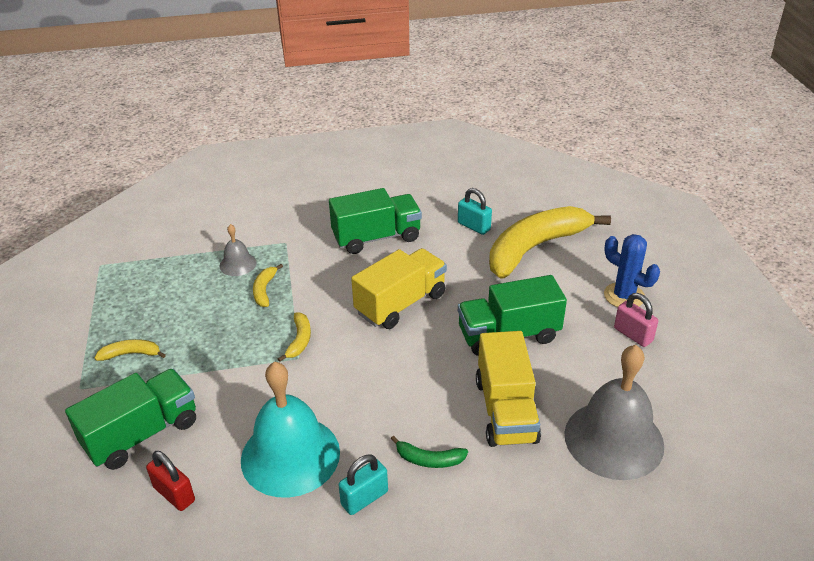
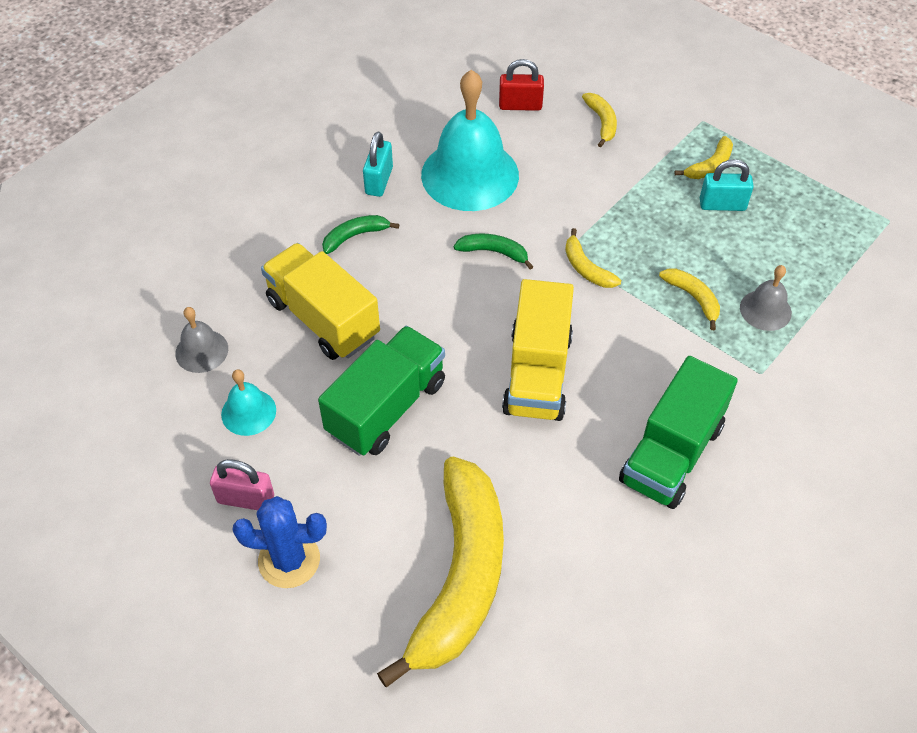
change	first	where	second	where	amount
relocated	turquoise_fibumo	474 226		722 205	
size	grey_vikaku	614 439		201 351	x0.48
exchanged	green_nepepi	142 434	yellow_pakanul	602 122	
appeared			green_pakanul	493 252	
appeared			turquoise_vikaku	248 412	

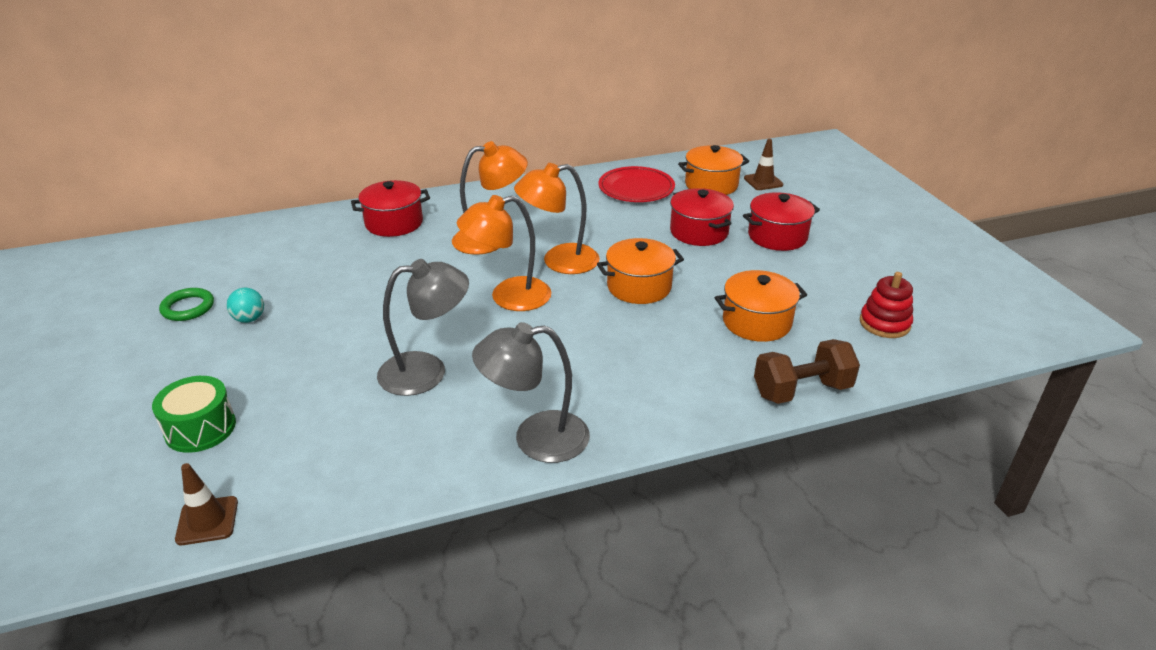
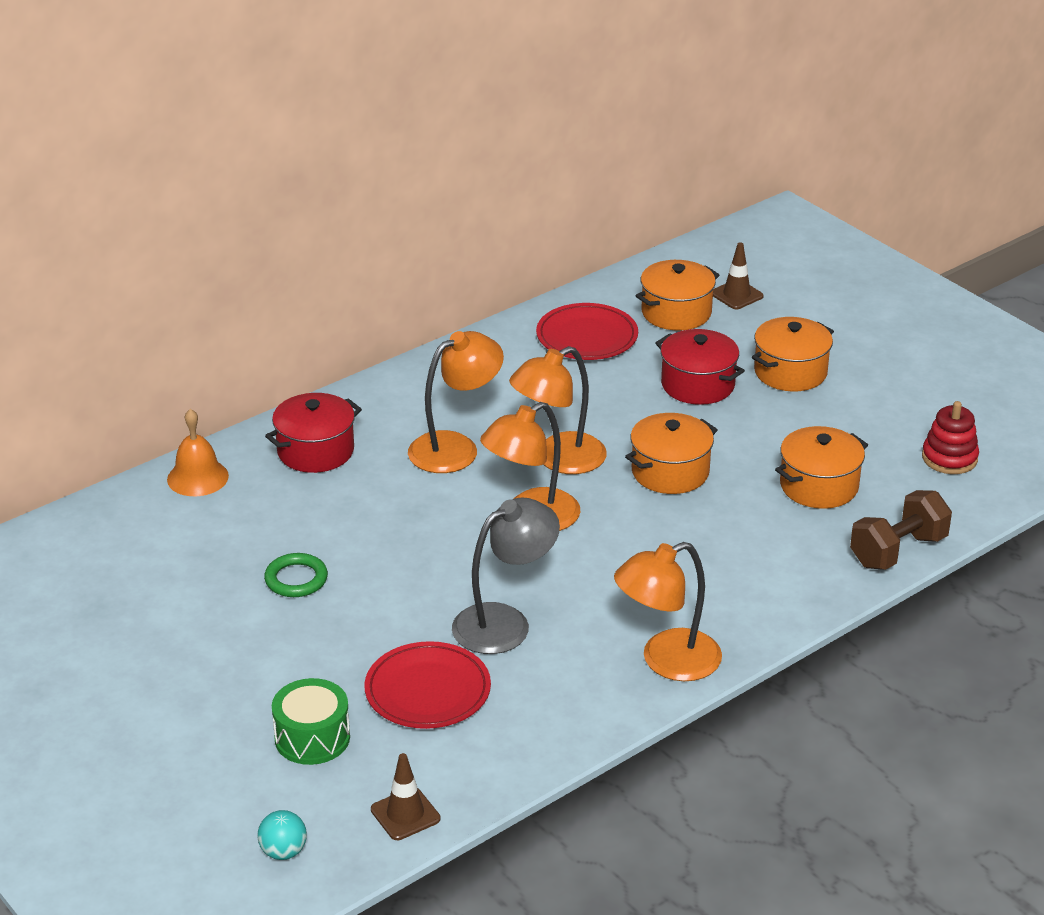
change	first	where	second	where	amount
colour	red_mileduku	777 236	orange_mileduku	790 372	
relocated	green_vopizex	188 308		296 579	
relocated	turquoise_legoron	249 319		283 852	
colour	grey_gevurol	535 438	orange_gevurol	667 661	
appeared			orange_vikaku	197 477	
appeared			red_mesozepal	427 691	

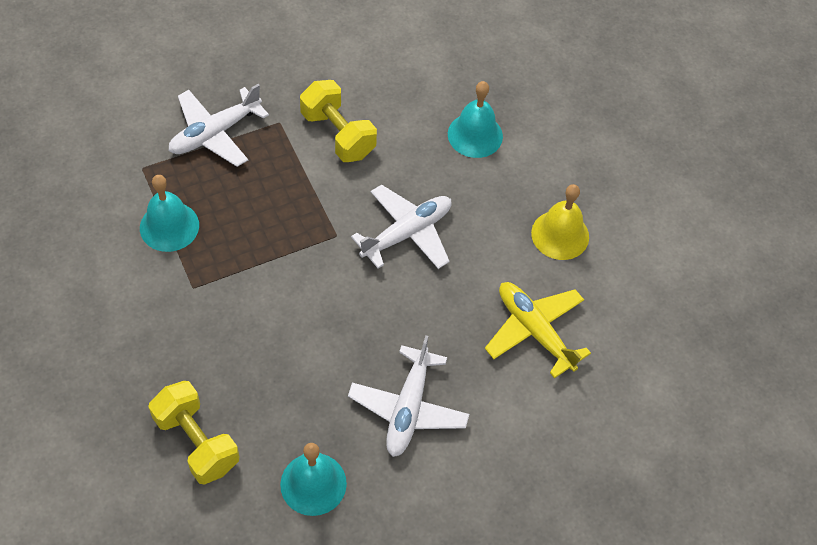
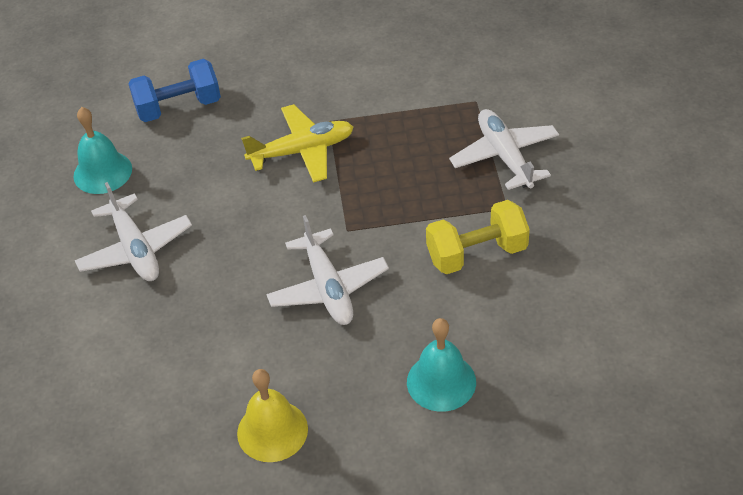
change	first	where	second	where	amount
missing	turquoise_vikaku	169 226			
relocated	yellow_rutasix	534 331		302 151	
spun	white_rutasix	408 408		135 249	150 degrees counterclockwise
colour	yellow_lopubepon	197 442	blue_lopubepon	178 107	

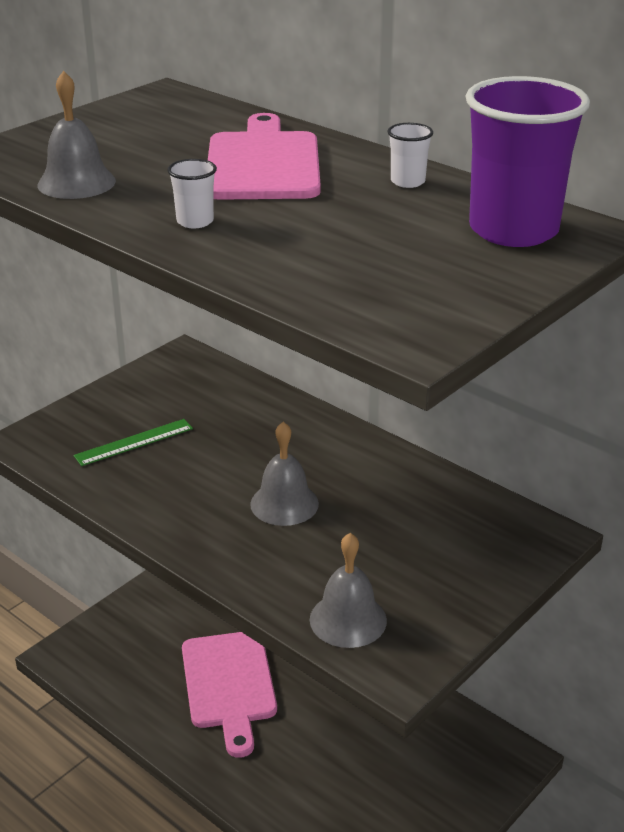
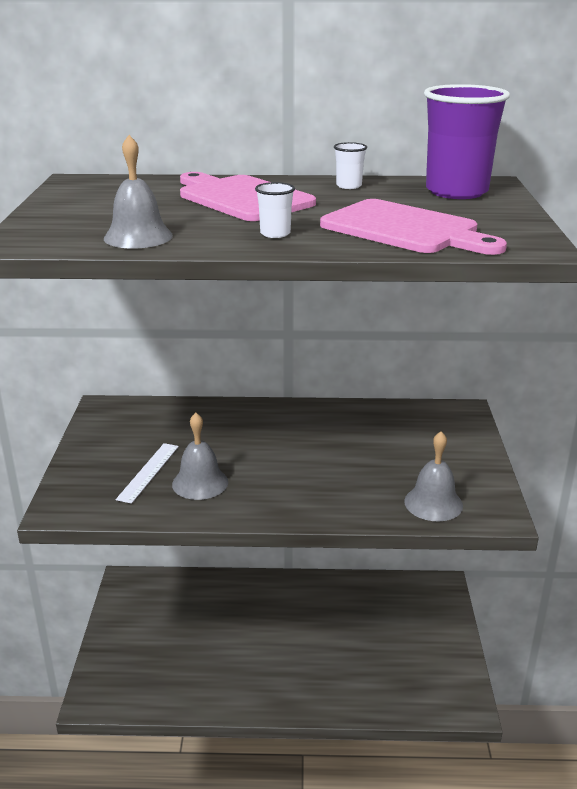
change	first	where	second	where	amount
colour	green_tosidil	134 442	white_tosidil	148 472	
relocated	grey_vikaku	284 503		200 483	
relocated	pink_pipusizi	229 685		405 229	

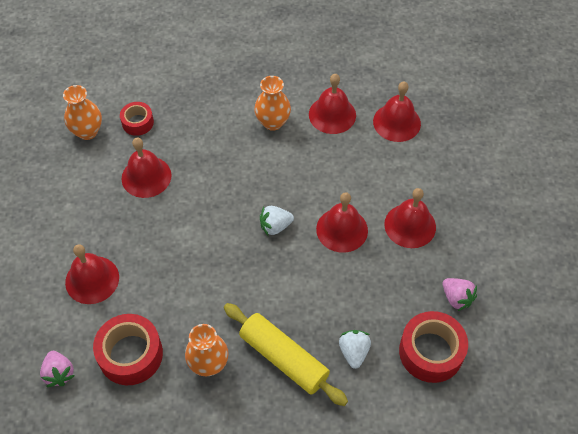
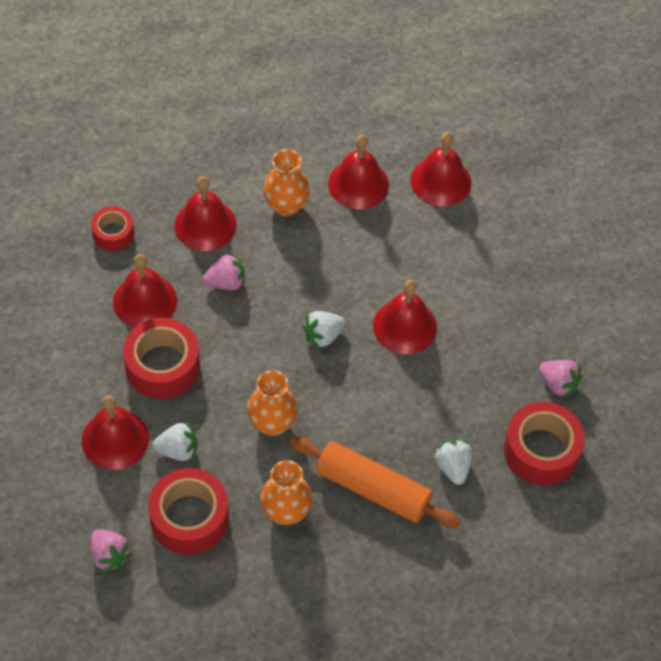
change	first	where	second	where	amount
relocated	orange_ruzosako	87 131		272 423	
relocated	red_vikaku	410 225		205 225	
colour	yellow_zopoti	283 358	orange_zopoti	372 489	
appeared			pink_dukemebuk	226 282	
appeared			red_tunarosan	162 366	
appeared			white_dukemebuk	178 450	

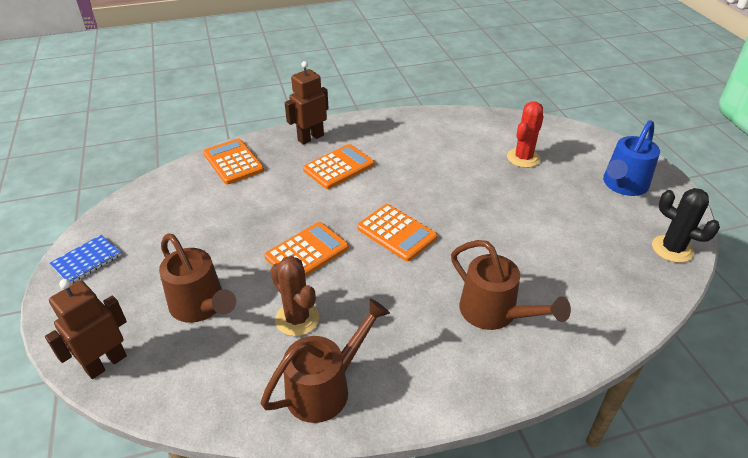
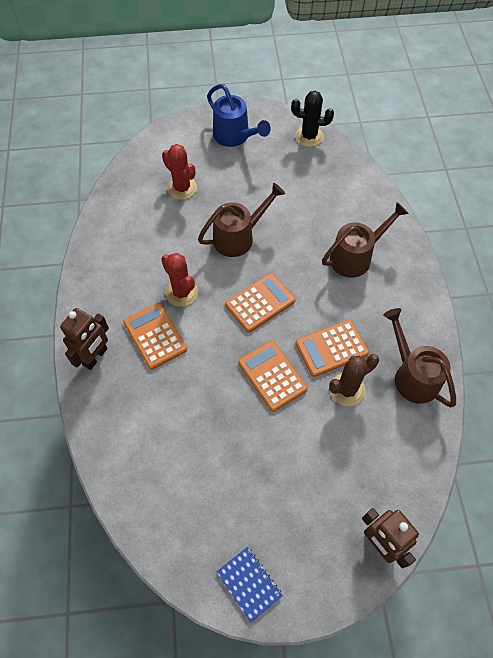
change	first	where	second	where	amount
spun	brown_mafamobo	310 138		95 357	120 degrees counterclockwise
relocated	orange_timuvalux	233 162		331 348	
spun	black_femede	672 249		309 136	45 degrees clockwise
relocated	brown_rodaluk	201 307		239 237	
appeared			red_femede	181 292	

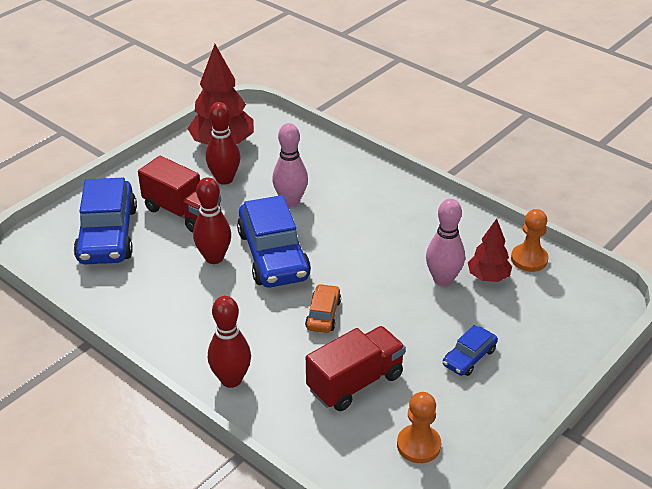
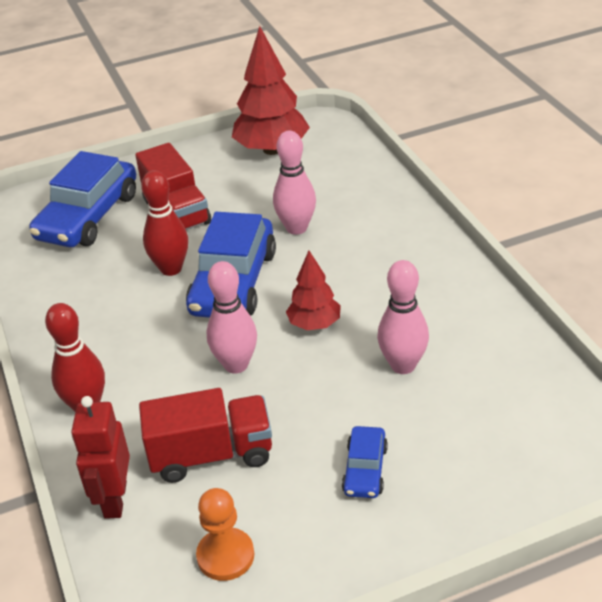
change	first	where	second	where	amount
missing	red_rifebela	224 179			
missing	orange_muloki	529 259			
relocated	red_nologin	488 277		314 324	
exchanged	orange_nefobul	323 314	pink_rifebela	236 365	
spun	blue_nefobul	469 357		365 470	60 degrees counterclockwise
appeared			red_mafamobo	114 500	

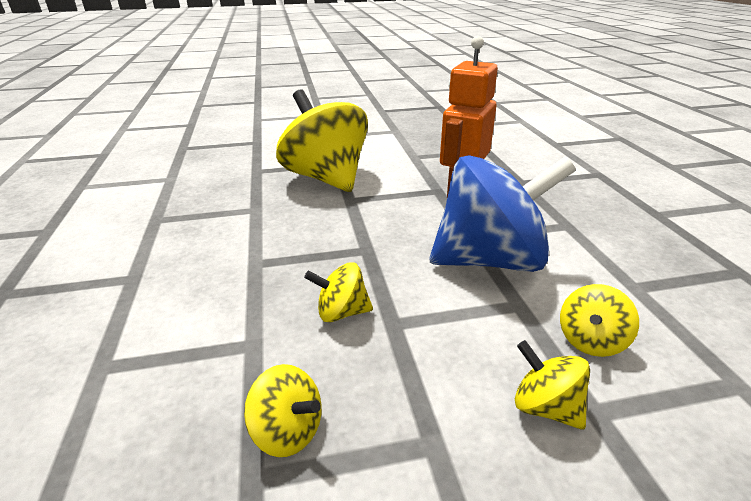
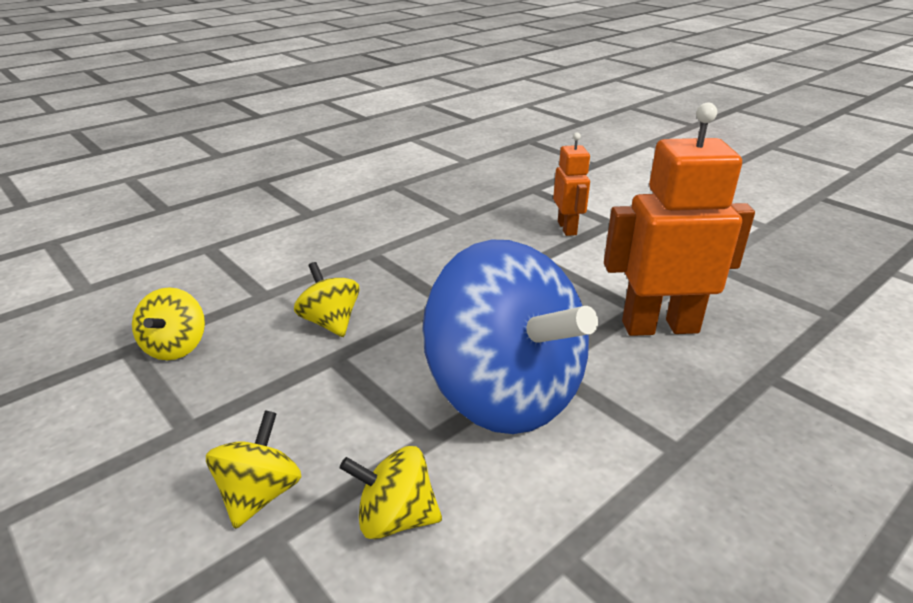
change	first	where	second	where	amount
exchanged	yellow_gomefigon	326 178	orange_mafamobo	567 228	

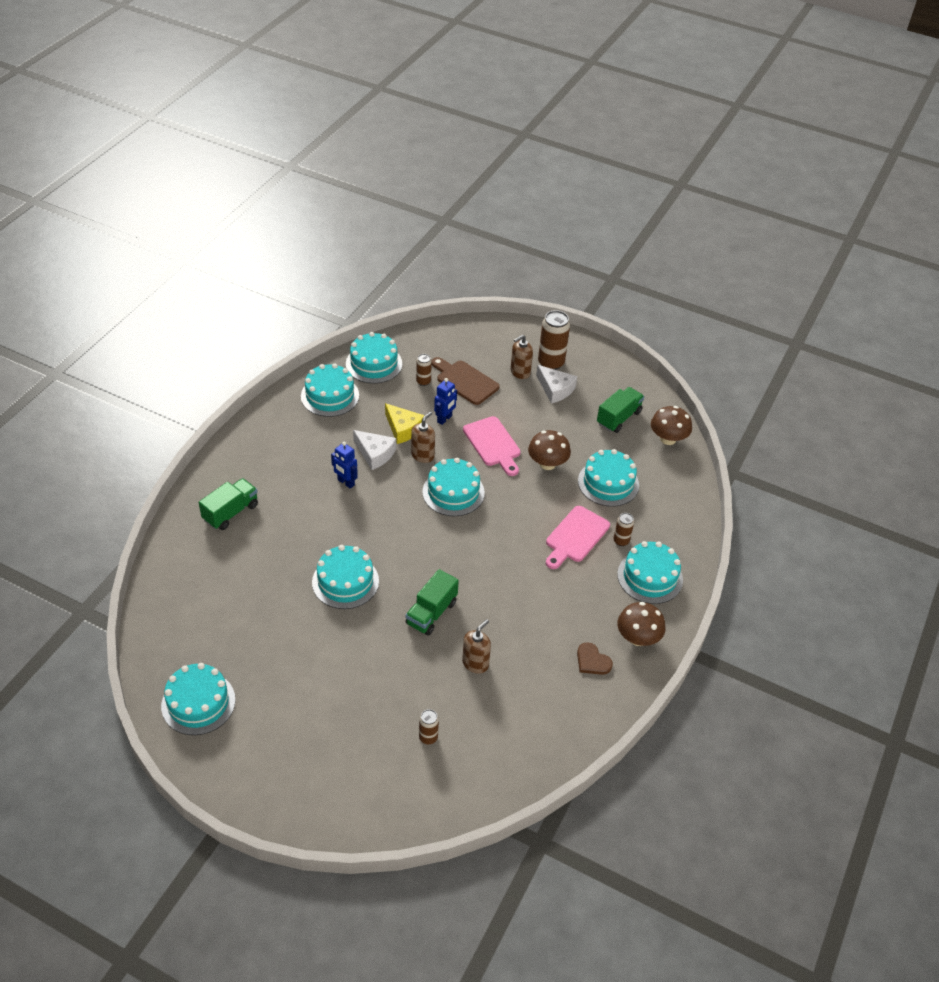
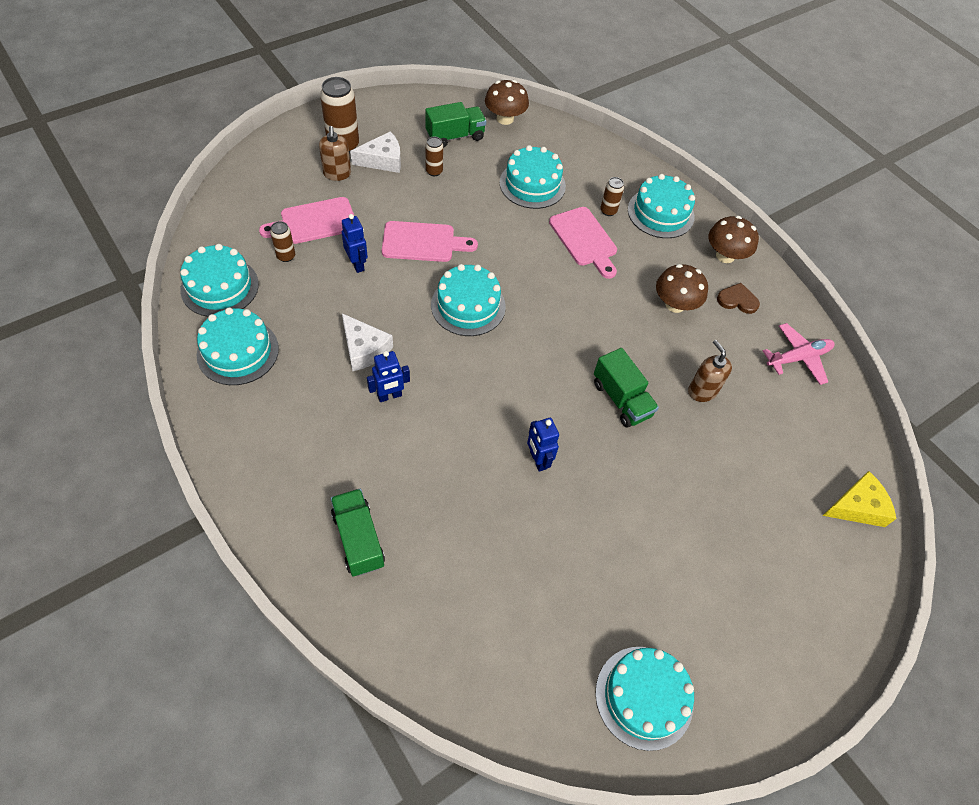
change	first	where	second	where	amount
colour	brown_pipusizi	465 381	pink_pipusizi	314 222	
spun	green_nepepi	618 418		455 136	90 degrees clockwise
relocated	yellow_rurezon	403 429		857 506	
missing	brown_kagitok	422 455			
spun	white_rurezon	375 454		364 349	75 degrees clockwise
relocated	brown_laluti	547 463		675 304	
exchanged	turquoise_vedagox	345 581	blue_mafamobo	538 460	
spun	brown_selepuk	592 661		737 300	150 degrees counterclockwise
relocated	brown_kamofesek	428 737		434 171	
appeared			pink_rutasix	798 358	

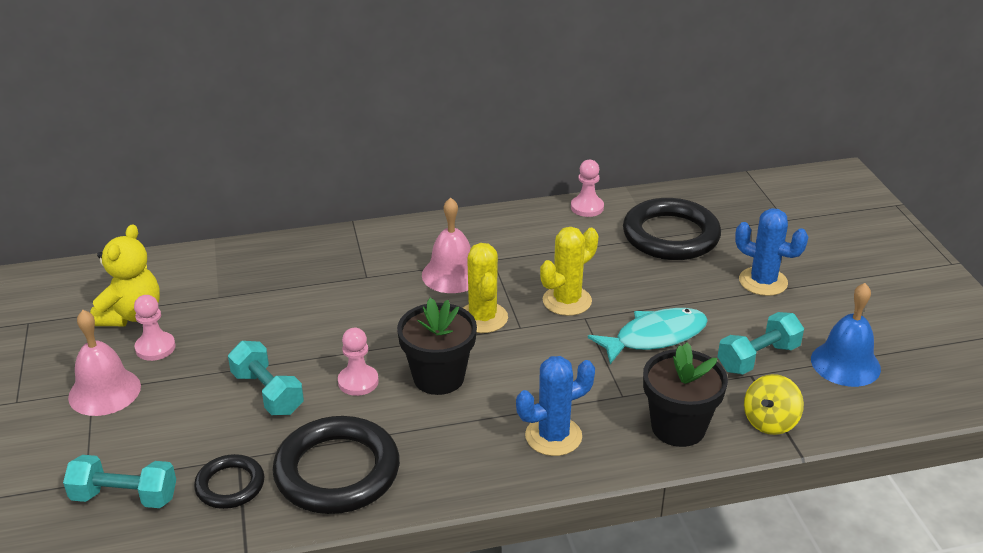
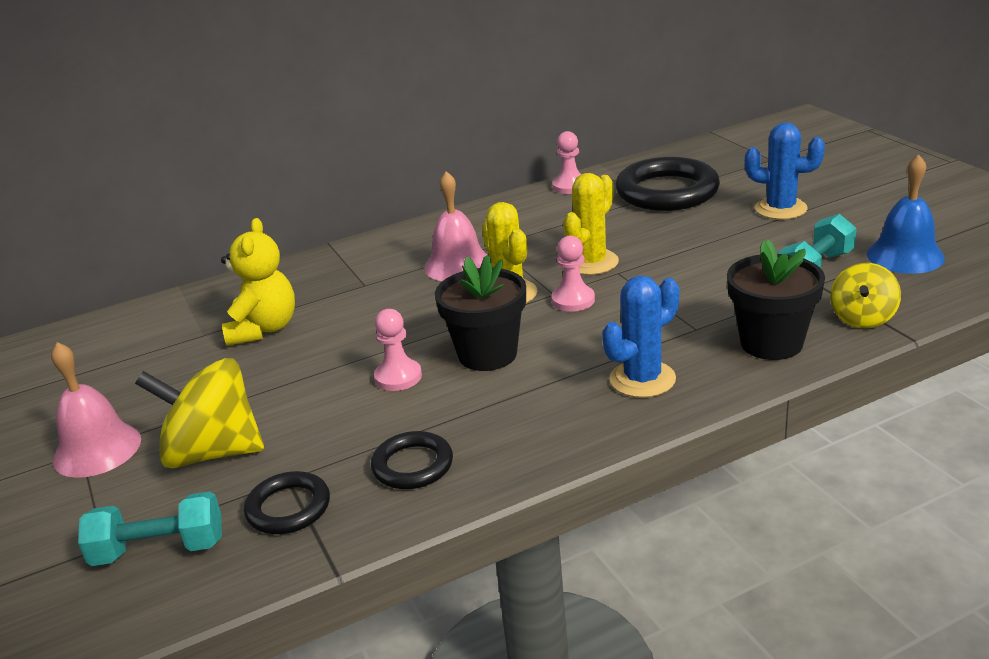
change	first	where	second	where	amount
relocated	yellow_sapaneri	131 315		263 329	
relocated	pink_muloki	155 348		573 300	
missing	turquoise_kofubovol	655 337			
missing	turquoise_lopubepon	267 393			
size	black_vopizex	337 471		413 465	x0.54
appeared			yellow_gomefigon	213 452	

